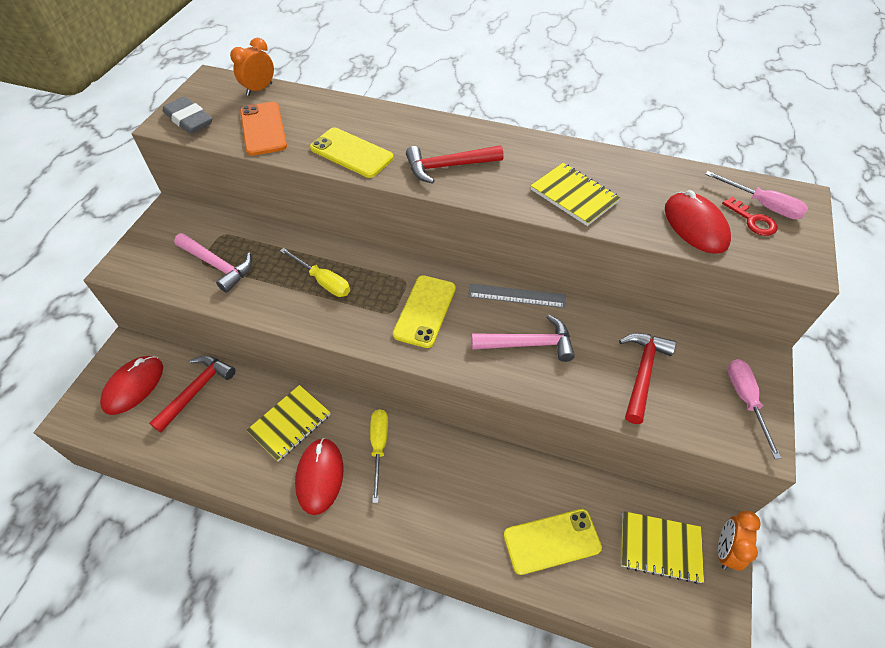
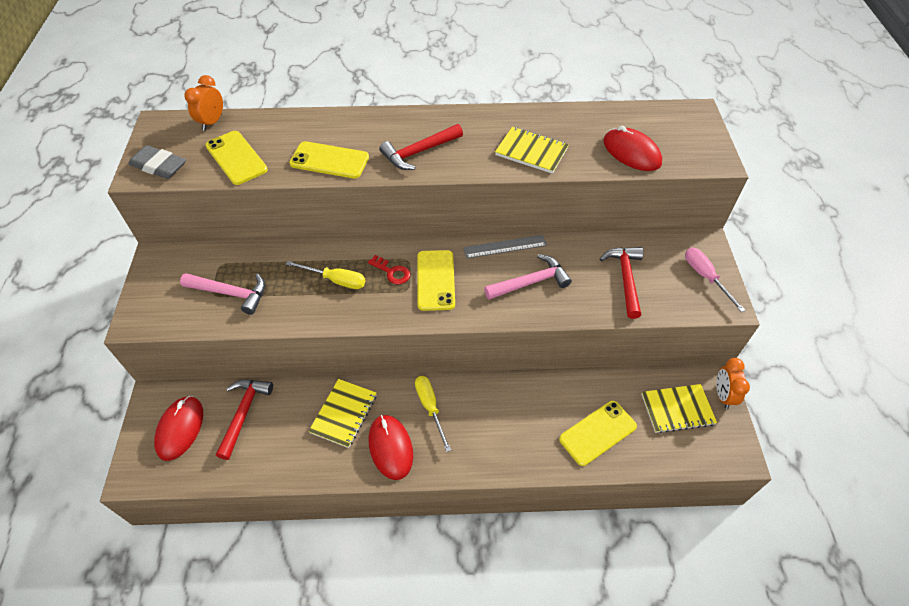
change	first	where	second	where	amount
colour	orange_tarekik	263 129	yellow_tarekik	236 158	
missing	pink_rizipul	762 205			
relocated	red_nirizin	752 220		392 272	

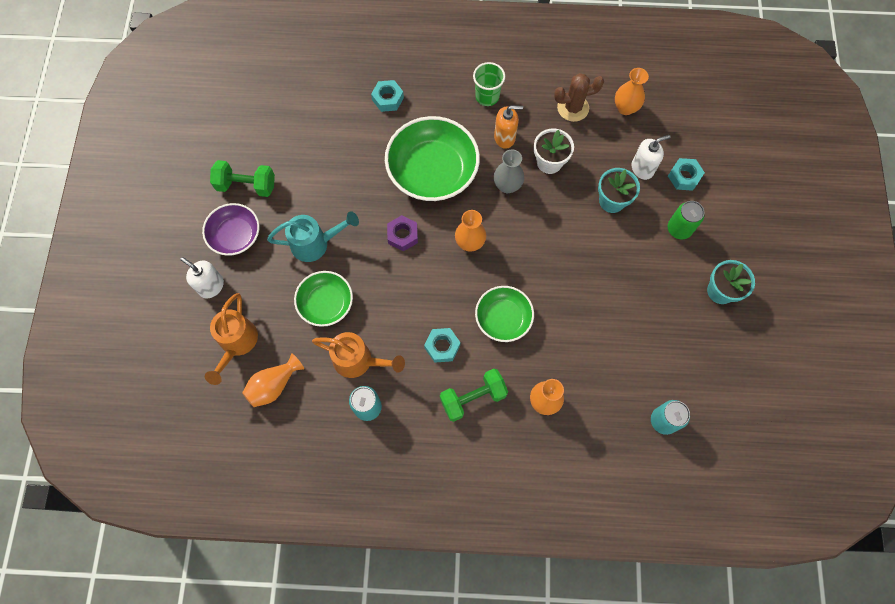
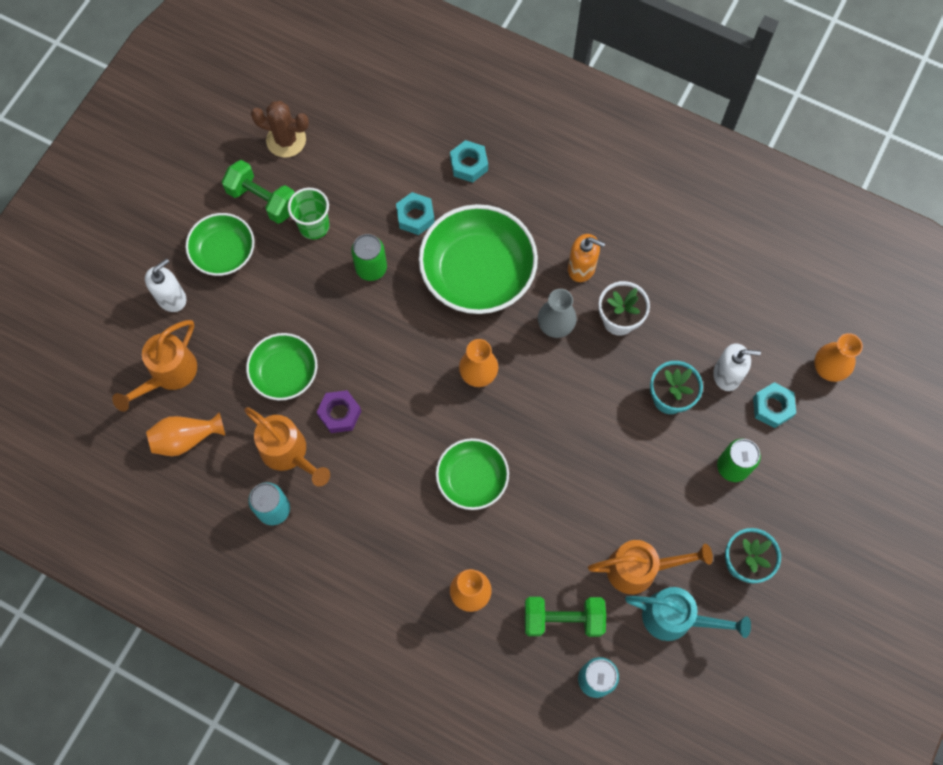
change	first	where	second	where	amount
relocated	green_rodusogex	487 96		314 226	
relocated	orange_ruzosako	625 108		828 369	
relocated	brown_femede	573 108		286 140	
colour	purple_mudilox	235 235	green_mudilox	224 252	
relocated	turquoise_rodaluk	315 243		675 618	
relocated	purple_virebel	402 235		339 413	
spun	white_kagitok	211 286		171 298	75 degrees clockwise
relocated	turquoise_virebel	442 346		415 216	
relocated	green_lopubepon	473 398		563 619	
appeared			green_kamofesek	371 268	
appeared			orange_rodaluk	639 569	

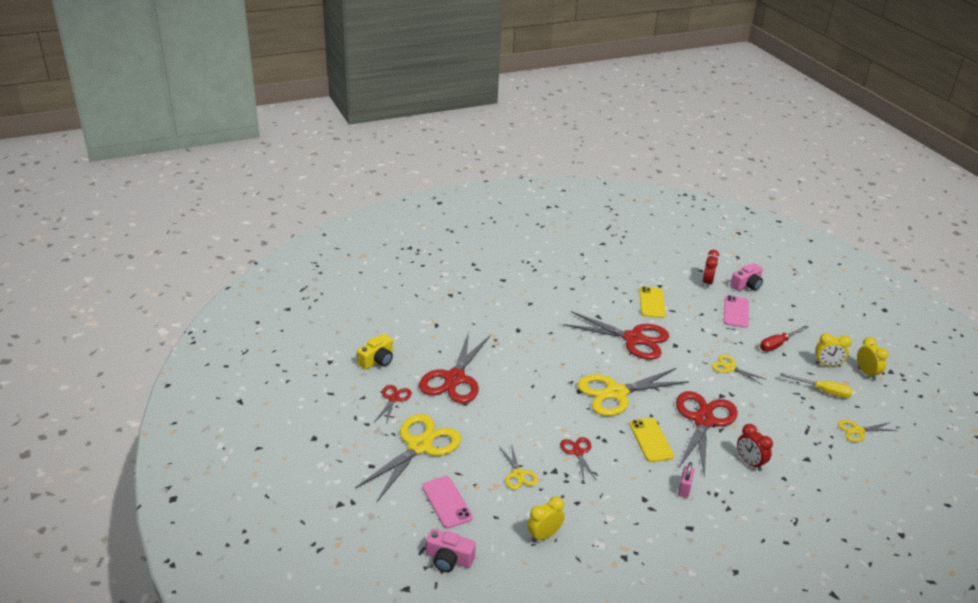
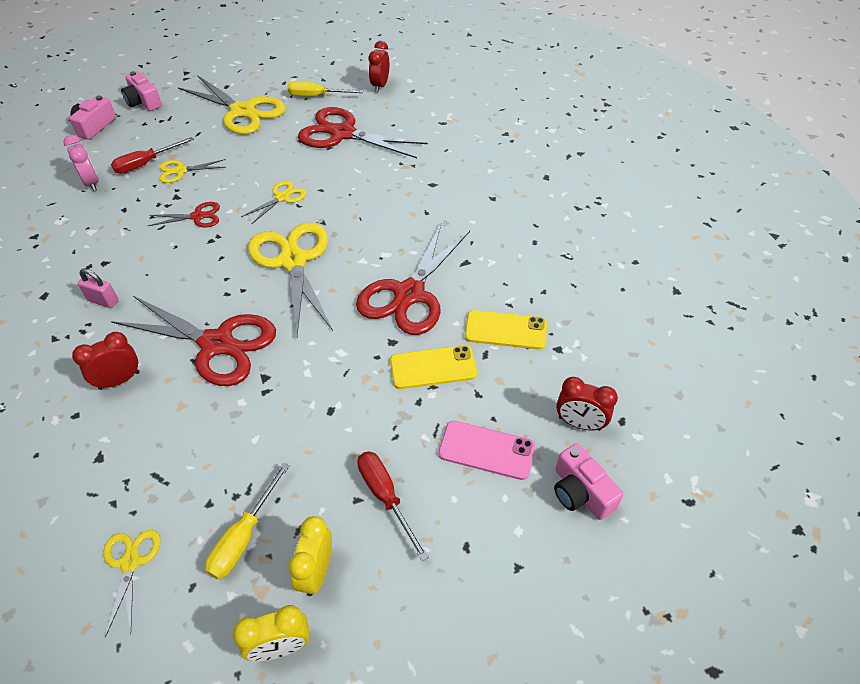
change	first	where	second	where	amount
exchanged	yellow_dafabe	377 360	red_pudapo	380 86	
relocated	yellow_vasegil	730 368		282 197	
exchanged	red_vasegil	393 399	yellow_rizipul	316 96	
relocated	yellow_tarekik	651 440		433 367	
missing	pink_tarekik	446 502			
colour	yellow_pudapo	544 535	pink_pudapo	91 183	
appeared			pink_dafabe	144 102	
appeared			red_rizipul	146 164	

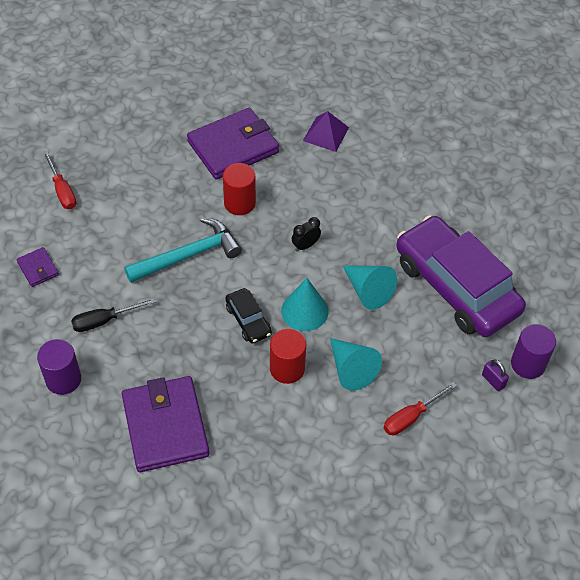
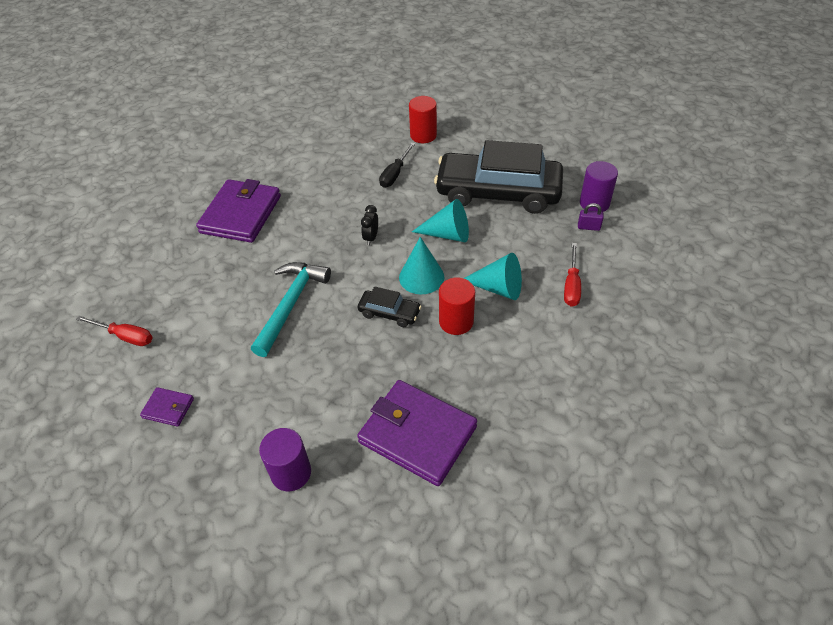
change	first	where	second	where	amount
missing	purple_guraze	326 134			
relocated	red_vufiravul	239 203		423 135	
colour	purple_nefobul	456 286	black_nefobul	498 192	
relocated	black_rizipul	104 321		395 174	

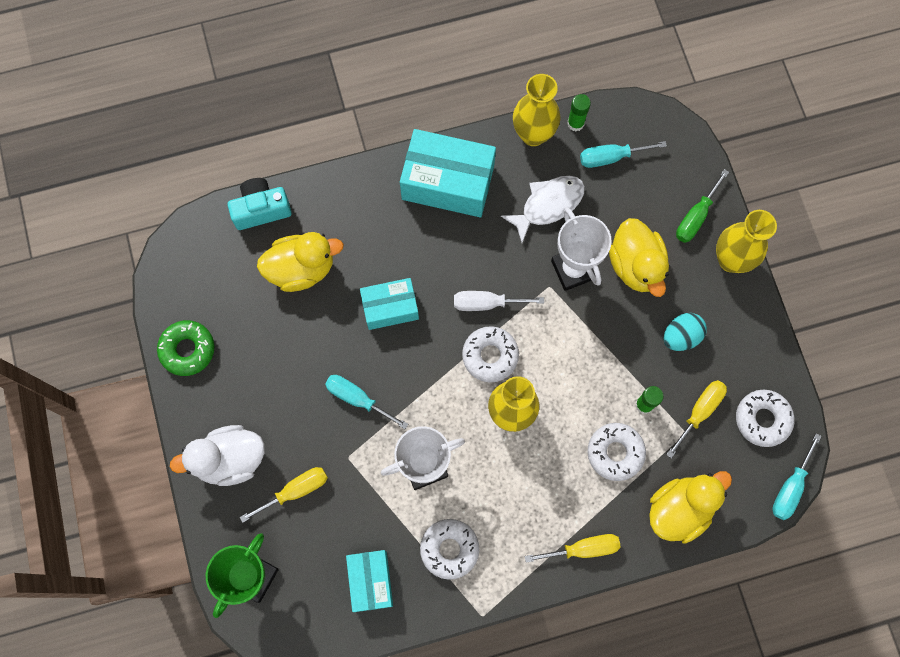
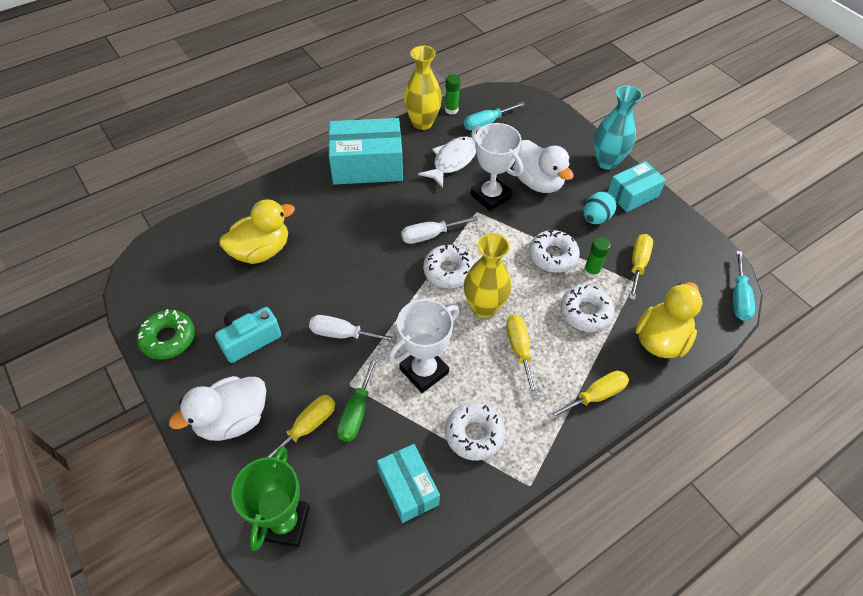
change	first	where	second	where	amount
relocated	green_rizipul	695 217		356 412	
relocated	turquoise_dafabe	261 209		249 339	
colour	yellow_ruzosako	731 260	turquoise_ruzosako	607 162	
colour	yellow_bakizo	636 266	white_bakizo	538 182	
relocated	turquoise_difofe	390 308		632 195	
colour	turquoise_rizipul	357 399	white_rizipul	342 334	
relocated	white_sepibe	762 419		552 256	
appeared			yellow_rizipul	519 349	

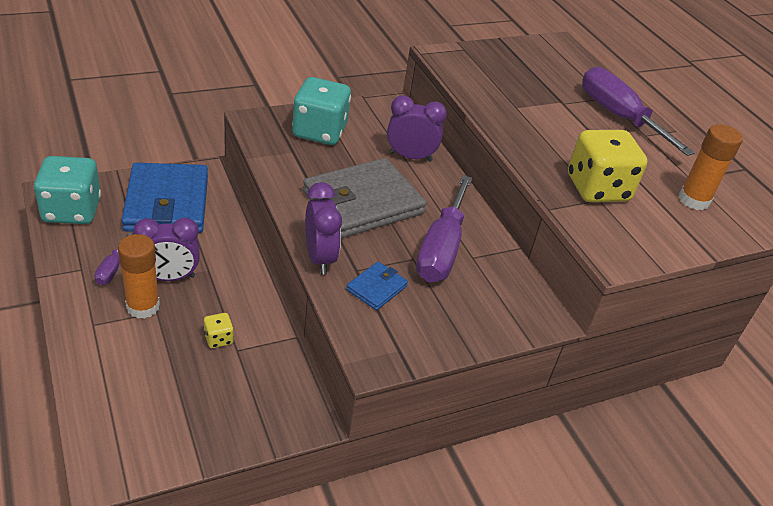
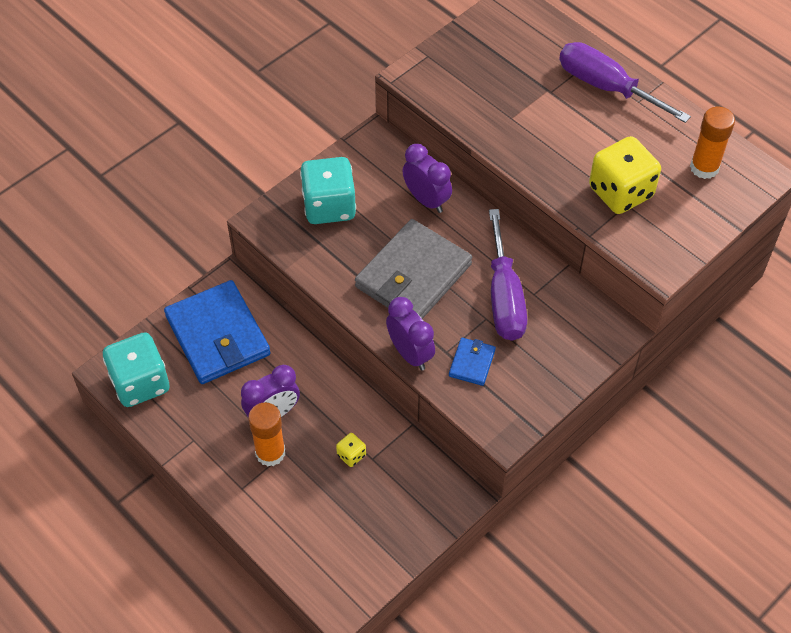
change	first	where	second	where	amount
spun	purple_pudapo	410 157		426 200	60 degrees clockwise
missing	purple_rizipul	112 269			

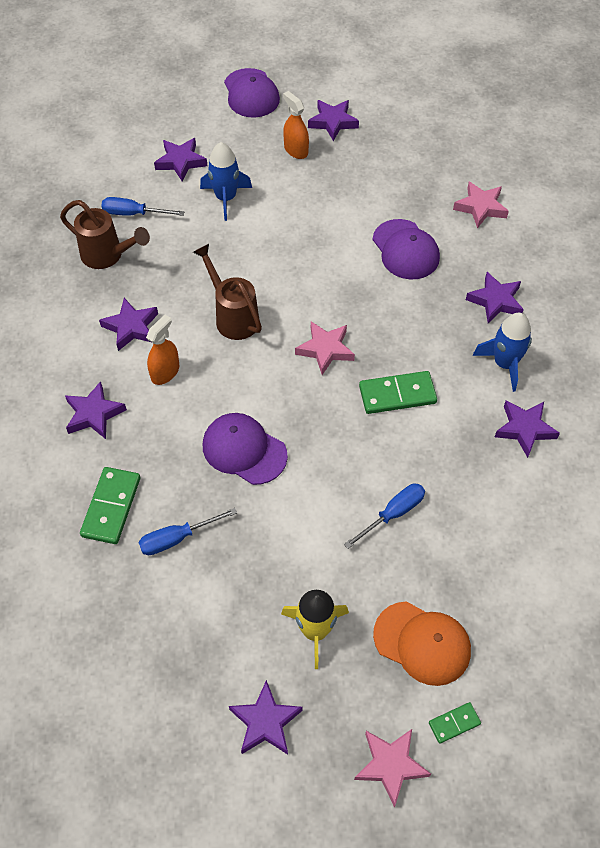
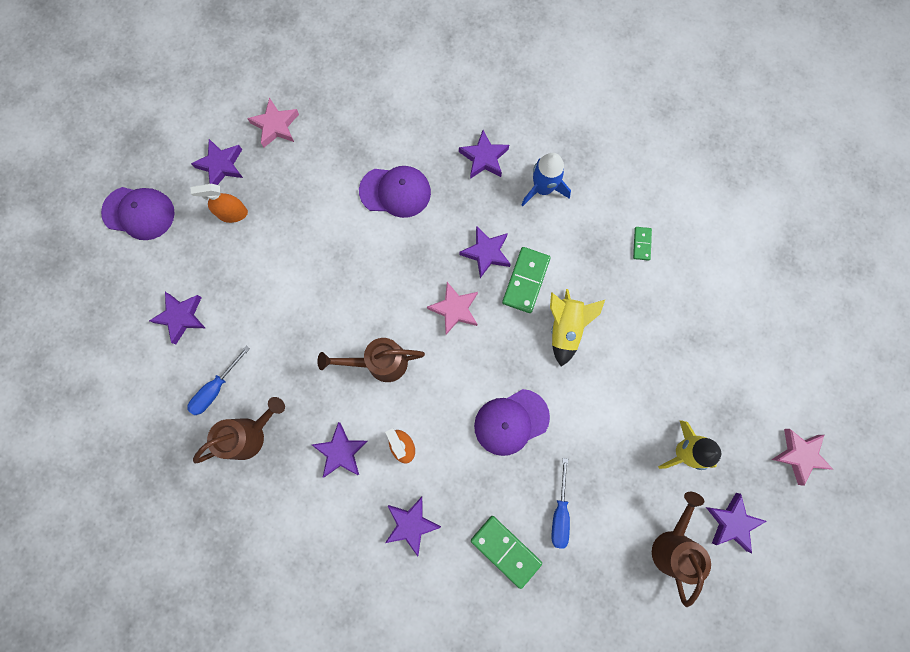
change	first	where	second	where	amount
missing	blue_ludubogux	226 198			
relocated	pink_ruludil	481 207		276 126	
relocated	purple_ruludil	524 429		486 253	
missing	blue_rizipul	393 514			
missing	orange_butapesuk	422 643			
relocated	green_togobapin	454 723		641 244	
appeared			yellow_ludubogux	565 328	
appeared			brown_rodaluk	672 544	

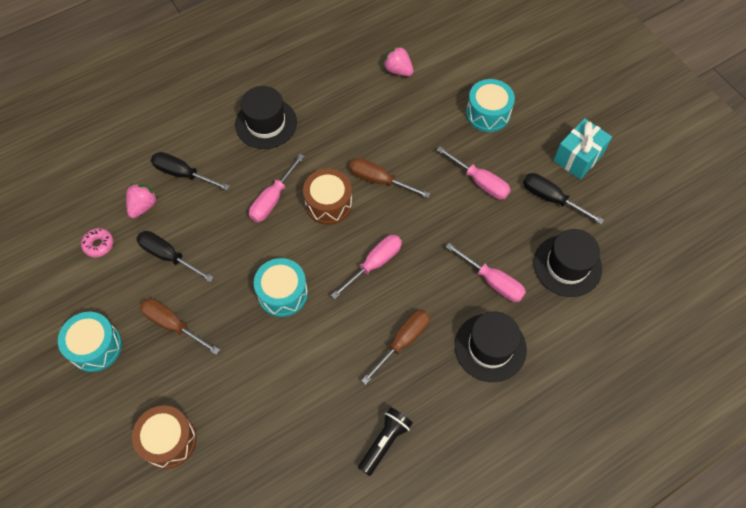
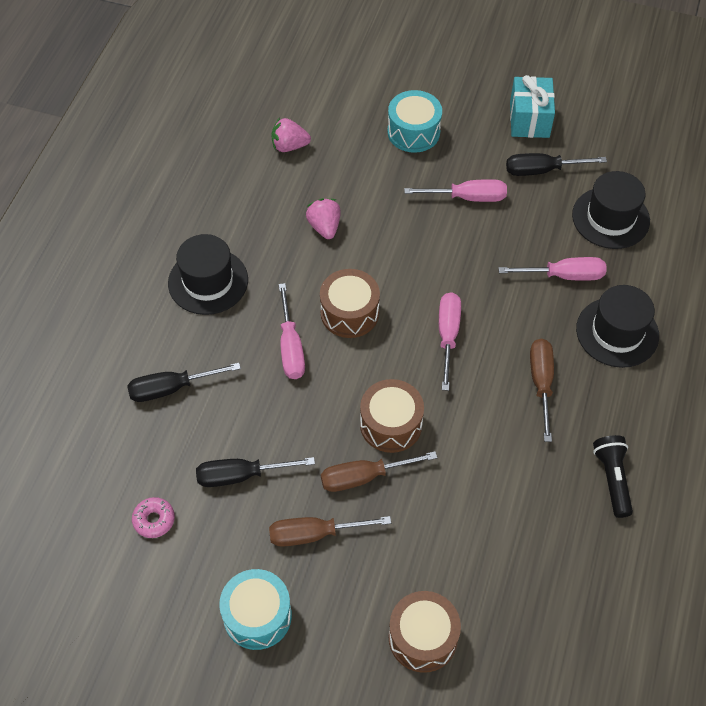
change	first	where	second	where	amount
relocated	brown_rizipul	378 180		363 477	
relocated	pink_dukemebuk	143 206		324 227	
colour	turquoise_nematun	282 293	brown_nematun	391 424	

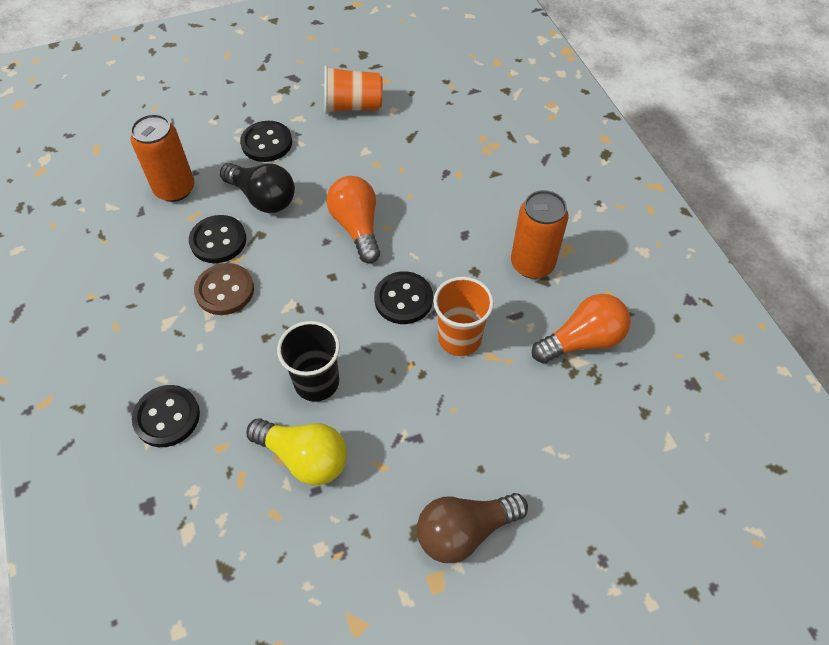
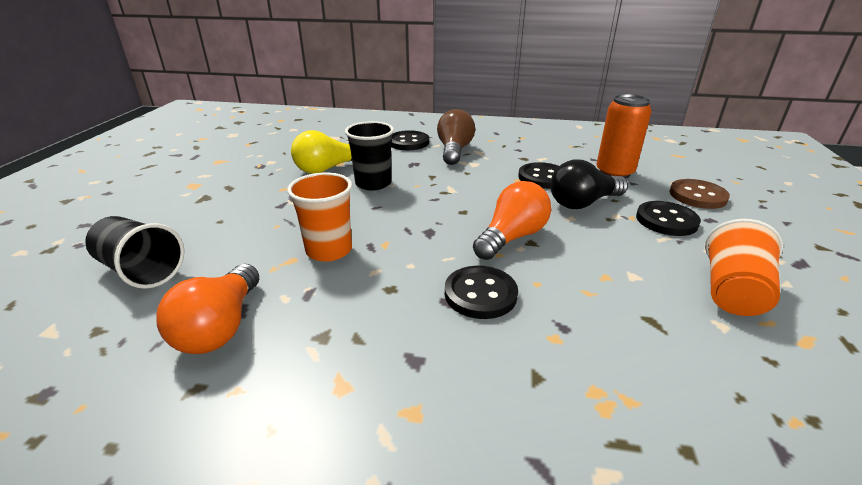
change	first	where	second	where	amount
spun	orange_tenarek	357 227		511 237	60 degrees counterclockwise
missing	orange_kamofesek	532 264			
relocated	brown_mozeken	225 290		697 196	
relocated	black_mozeken	403 299		480 294	
relocated	brown_tenarek	464 531		454 151	
appeared			black_rodusogex	142 270	

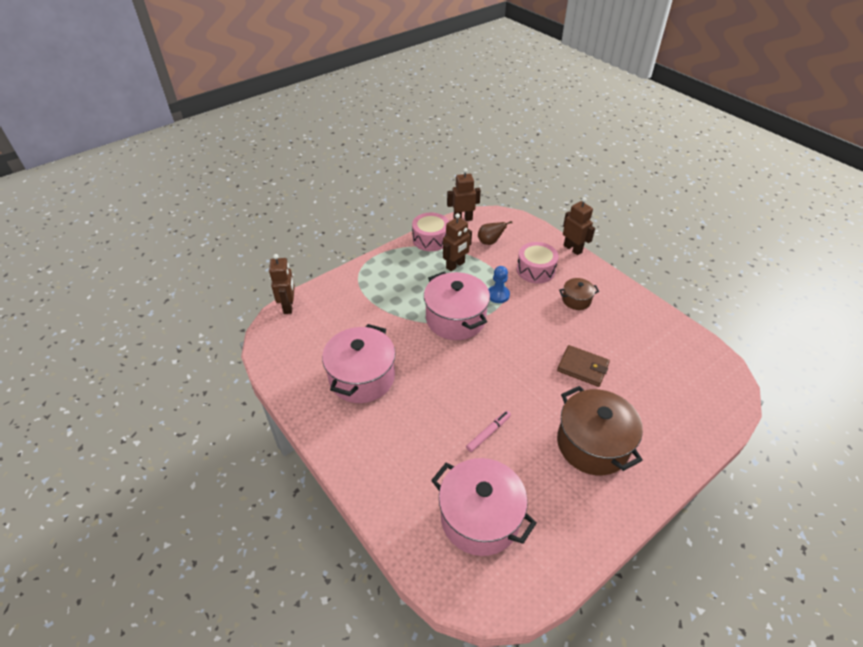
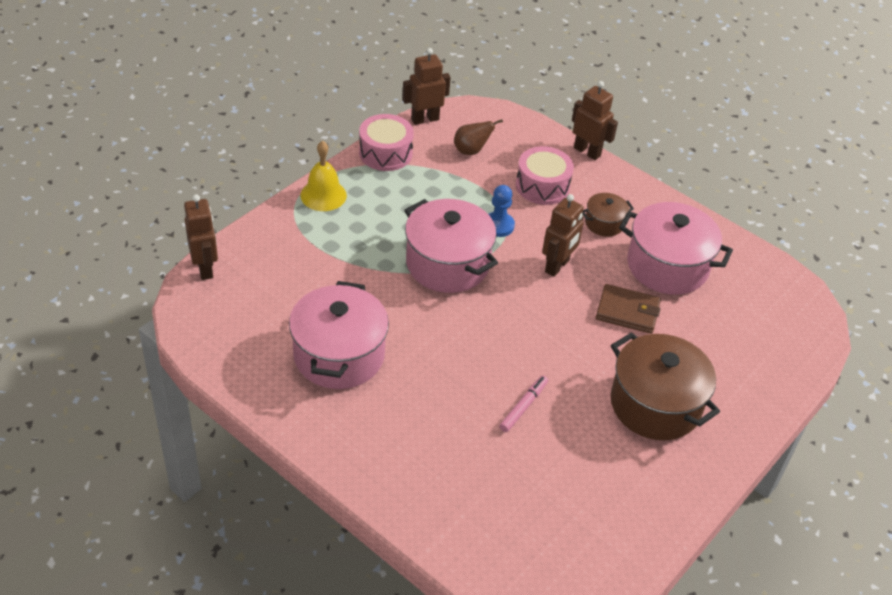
change	first	where	second	where	amount
relocated	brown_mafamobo	455 265		557 266	
relocated	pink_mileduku	480 518		667 266	
appeared			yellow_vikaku	323 195	

